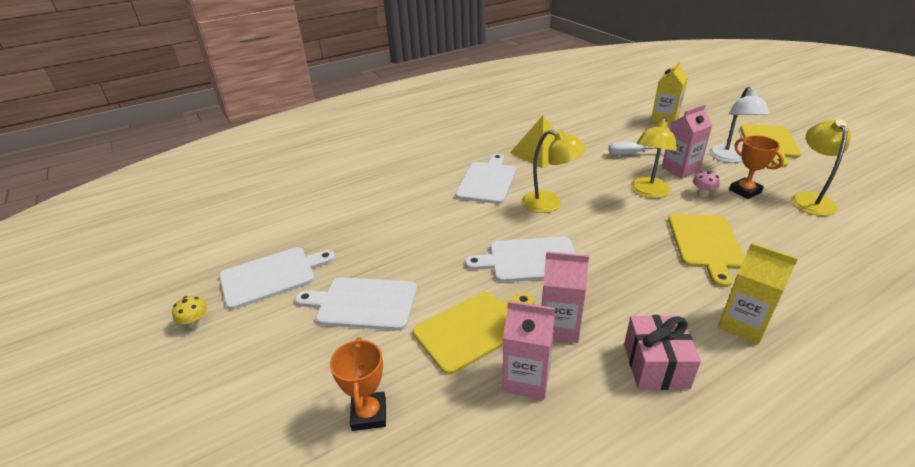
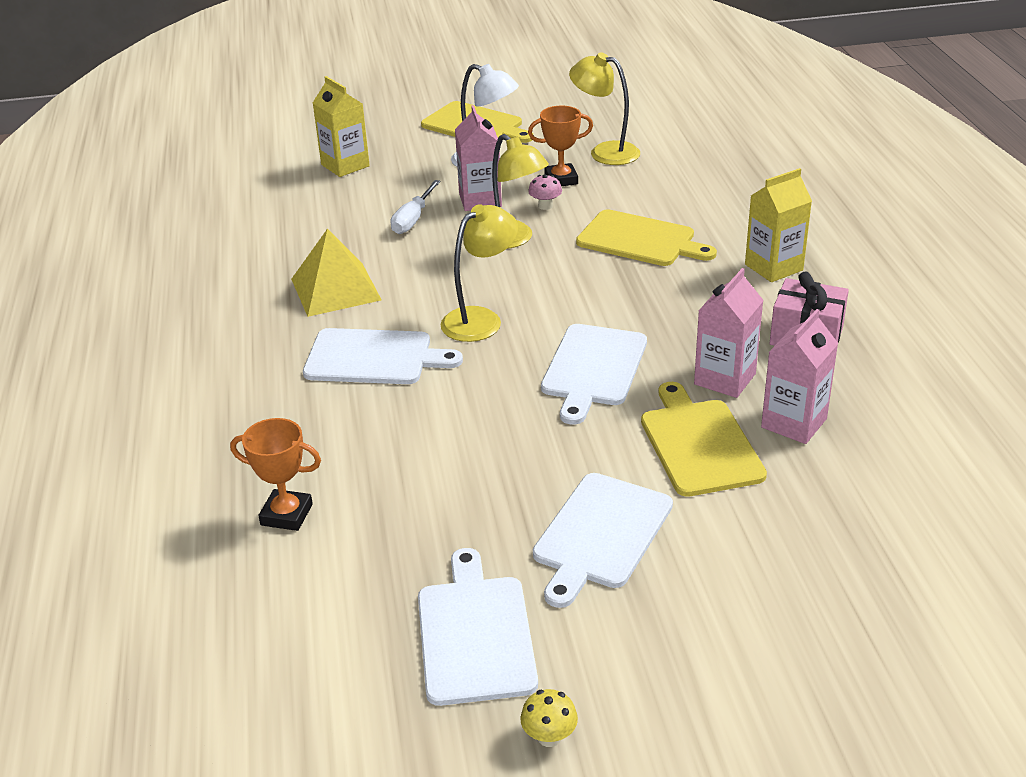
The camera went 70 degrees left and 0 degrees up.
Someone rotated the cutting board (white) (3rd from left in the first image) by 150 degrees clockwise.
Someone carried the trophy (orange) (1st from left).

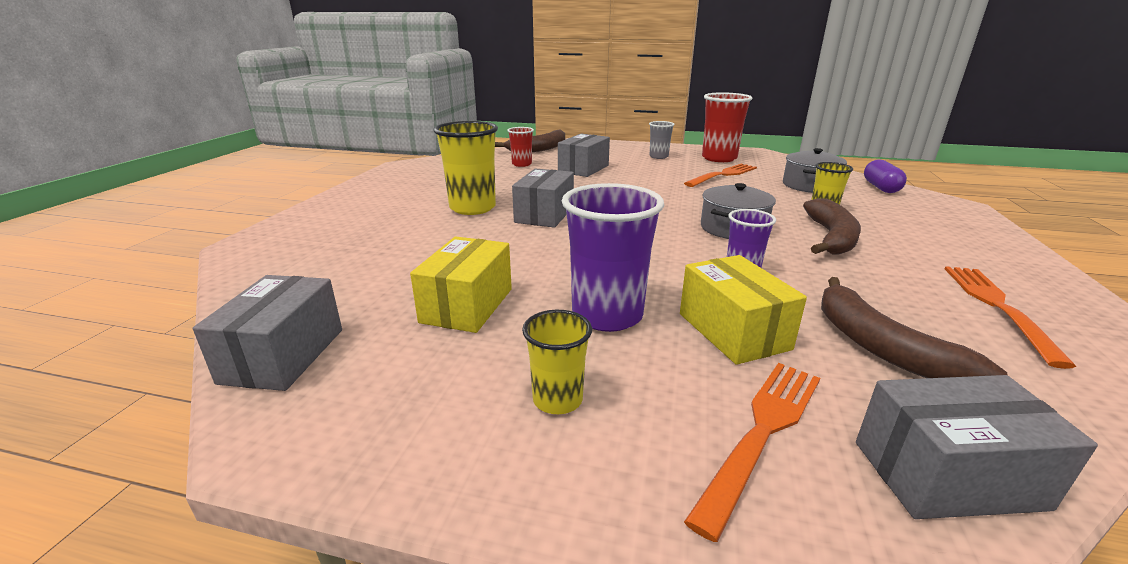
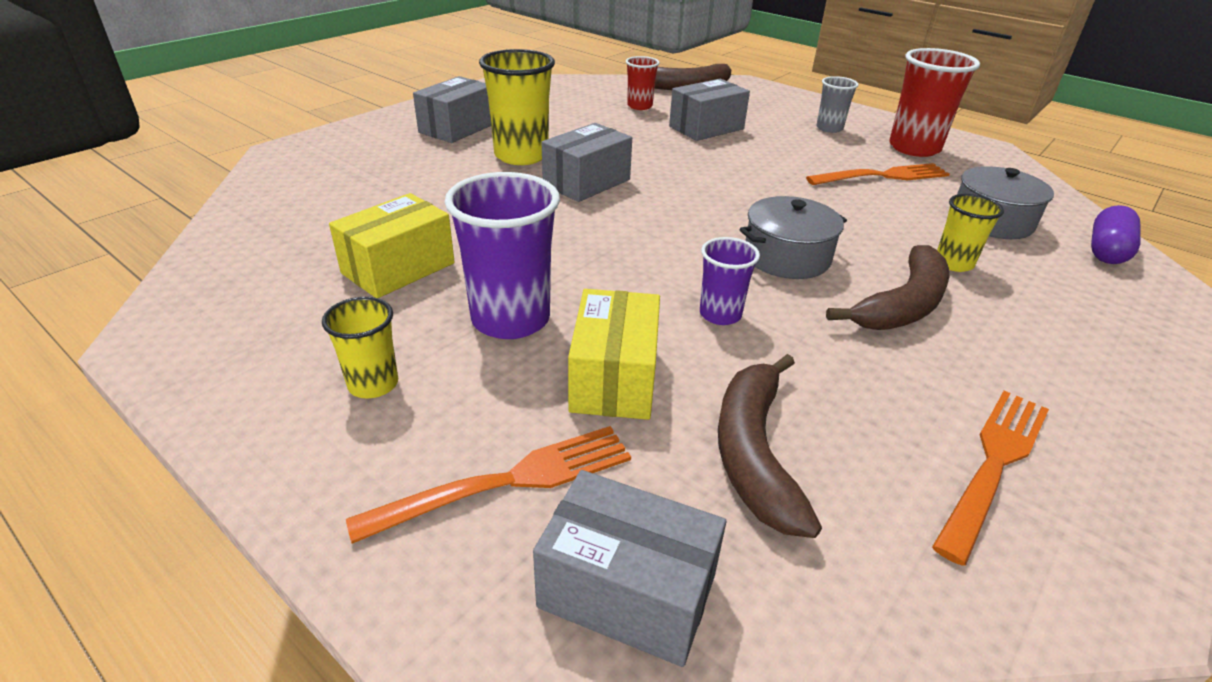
The camera went 25 degrees right and 10 degrees up.
Someone carried the box (grey) (1st from left).

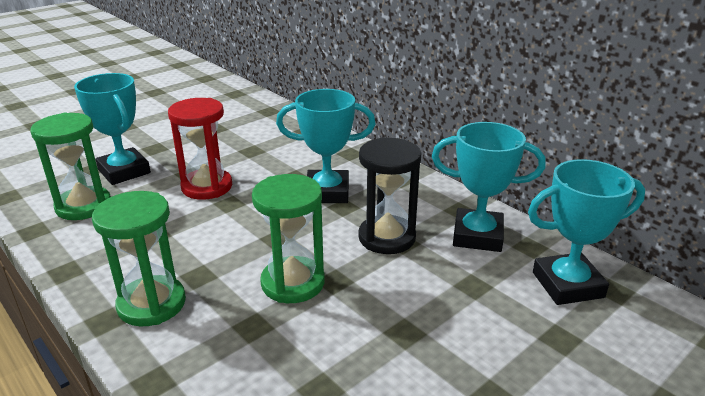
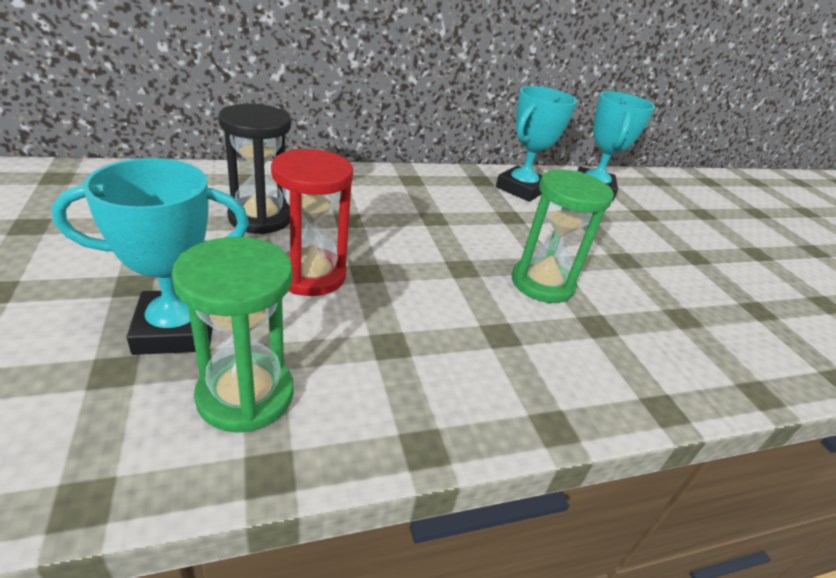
The camera went 70 degrees left and 5 degrees up.
Someone took away the trophy (turquoise) (2nd from left).
Someone carried the hourglass (black).
Someone took away the hourglass (green) (2nd from left).

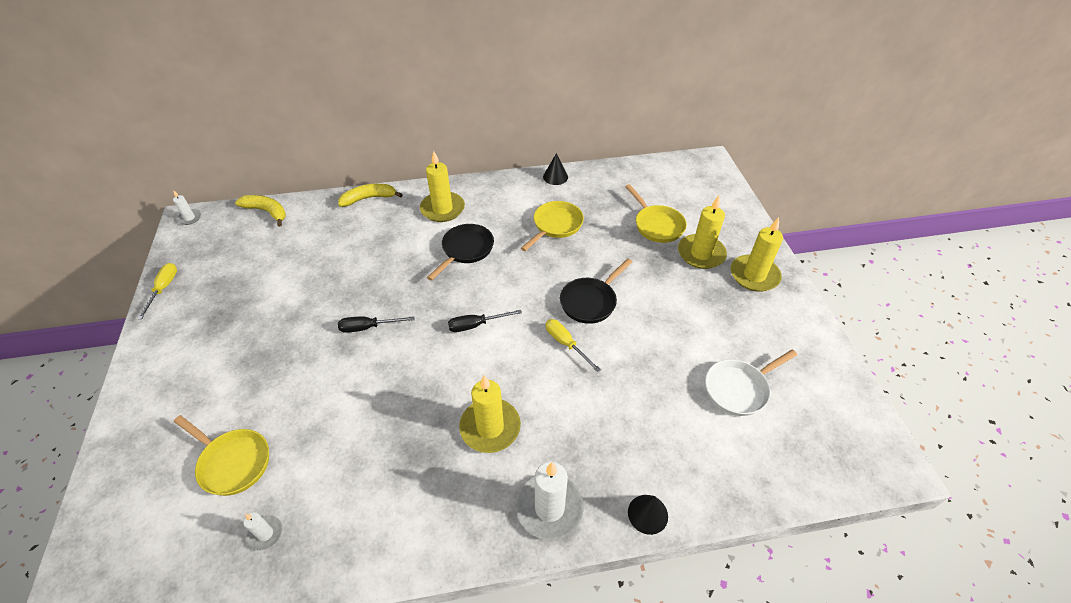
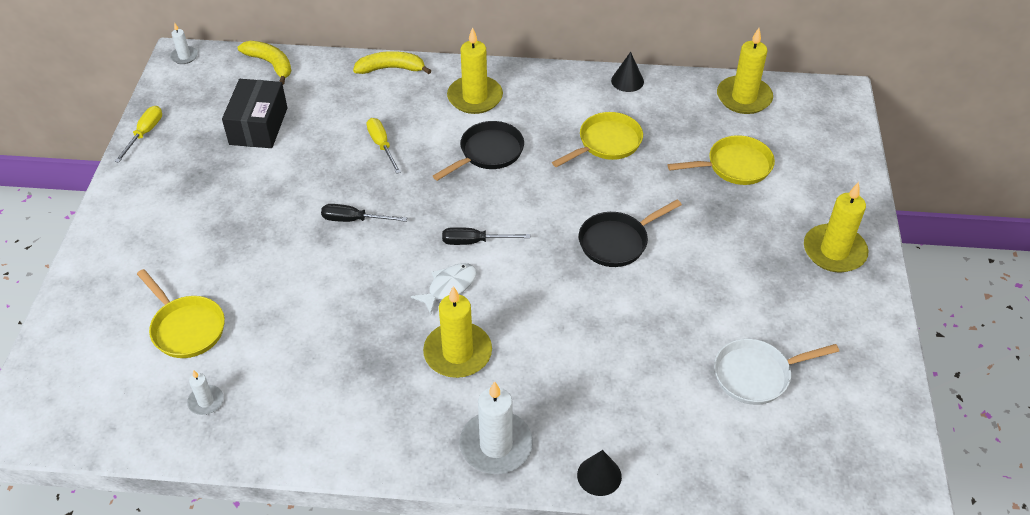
The camera went 15 degrees right and 0 degrees up.
Someone rotated the pan (yellow) (3rd from left) by 90 degrees counterclockwise.
Someone carried the candle (yellow) (3rd from left).
Someone carried the screwdriver (yellow) (2nd from left).
Someone put down the box (black).
Someone put down the fish (white).

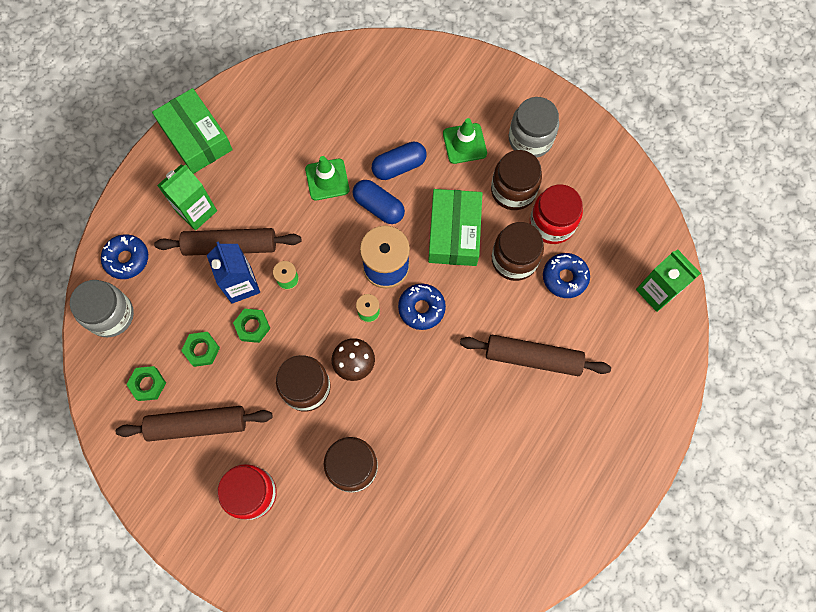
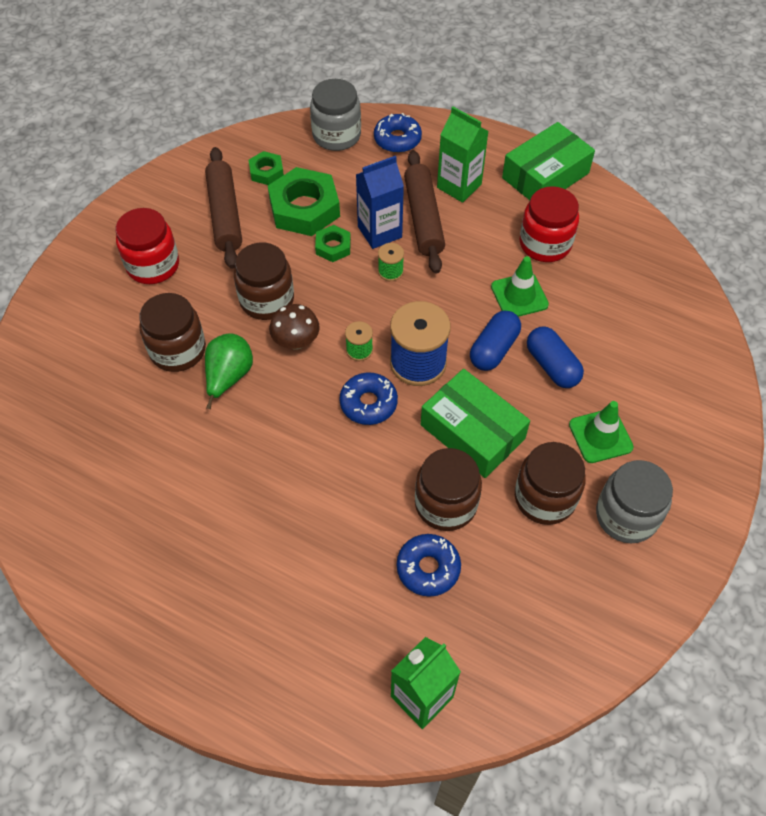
The camera went 85 degrees right and 15 degrees down.
Someone carried the jar (red) (2nd from left).
Someone rotated the box (green) (2nd from left in the first image) by 45 degrees clockwise.
Someone scaled the nut (green) (2nd from left) by 1.95.
Someone took away the rolling pin (brown) (3rd from left).
Someone put down the pear (green).

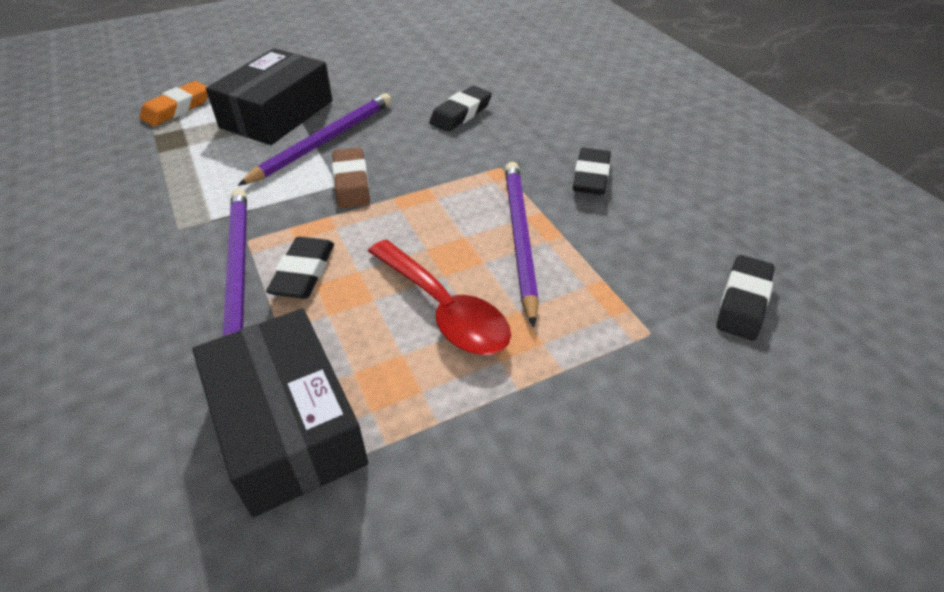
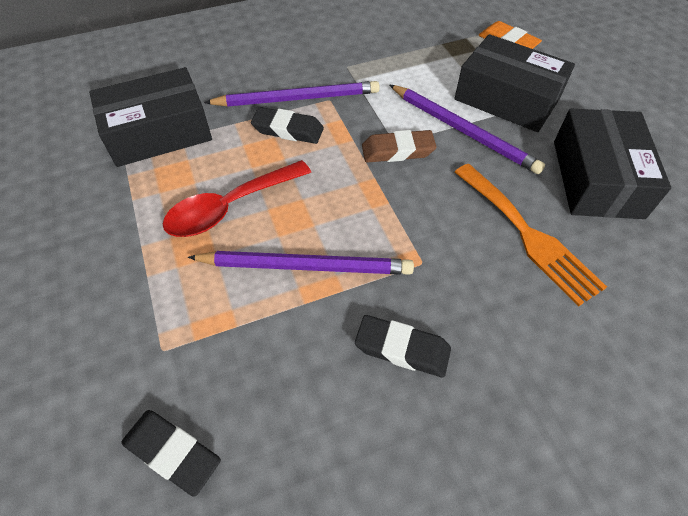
The camera went 95 degrees right and 10 degrees up.
Someone swapped the eraser (black) (2nd from left) for the fork (orange).
Someone put down the box (black) (3rd from left).

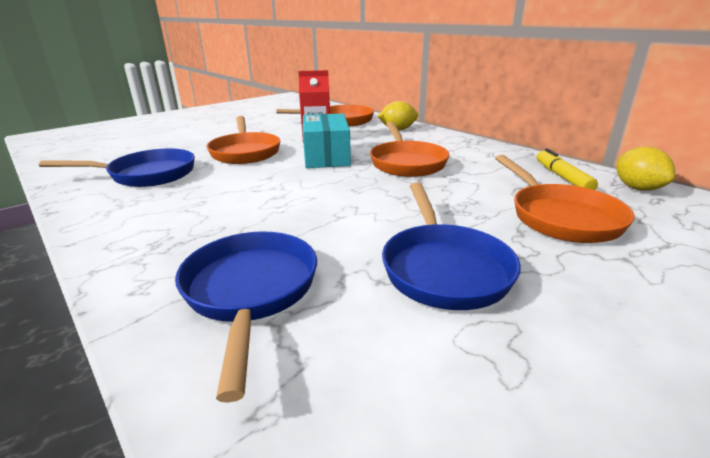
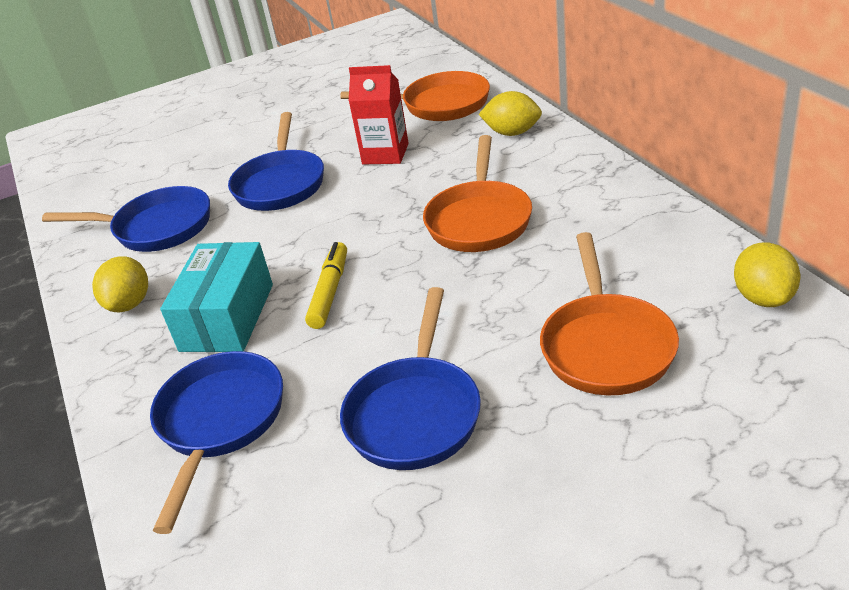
The camera went 20 degrees right and 10 degrees up.
Someone carried the box (turquoise).
Someone repainted the pan (orange) (1st from left), which became the pan (blue) (3rd from left).
Someone carried the marker (yellow).
Someone put down the lemon (yellow) (1st from left).

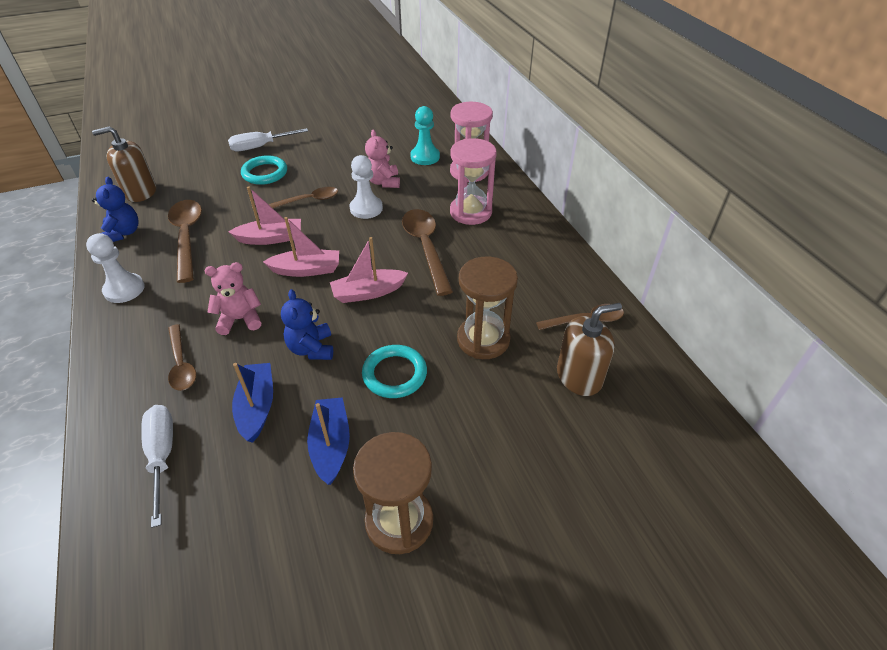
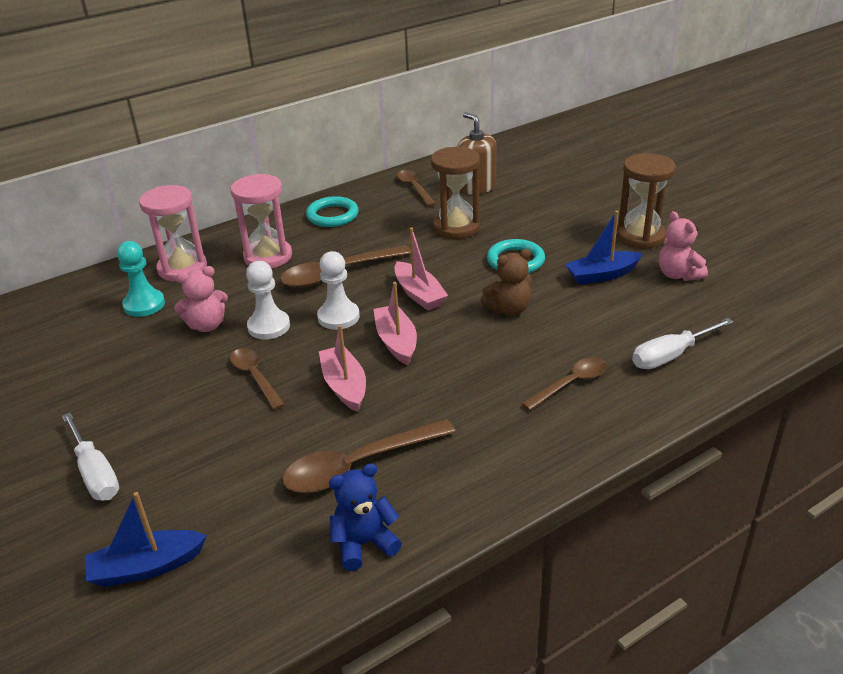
The camera went 100 degrees left and 10 degrees down.
Someone took away the soap dispenser (brown) (1st from left).
Someone carried the ring (turquoise) (1st from left).
Someone carried the pawn (white) (1st from left in the first image).
Someone carried the teddy bear (pink) (1st from left in the first image).
Someone repainted the teddy bear (blue) (2nd from left), which became the teddy bear (brown).
Someone carried the boat (blue) (1st from left).

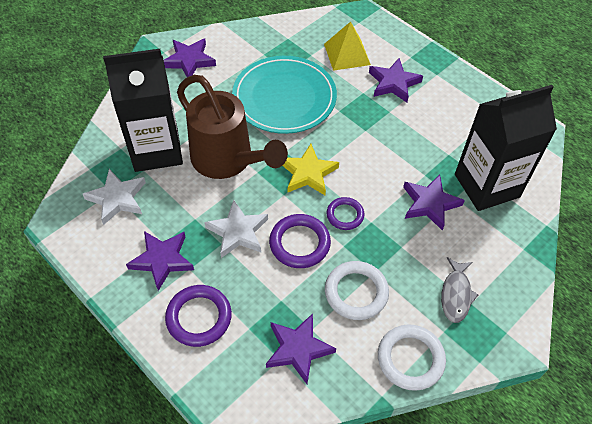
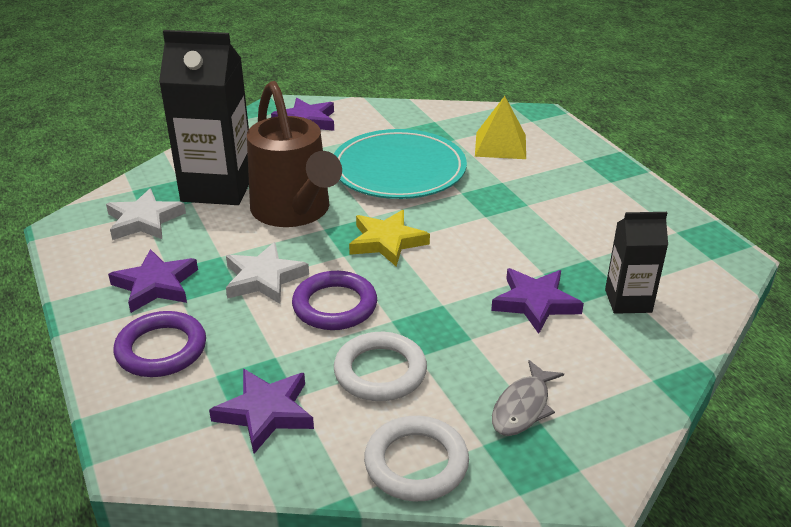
The camera went 20 degrees right and 20 degrees down.
Someone took away the star (purple) (4th from left).
Someone scaled the carton (black) (2nd from left) by 0.54.
Someone took away the ring (purple) (3rd from left).

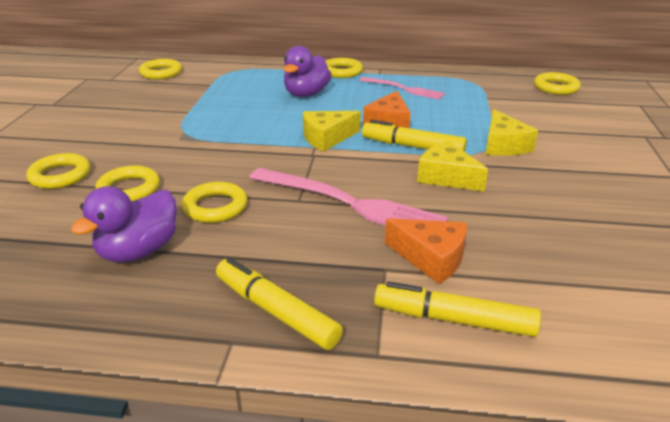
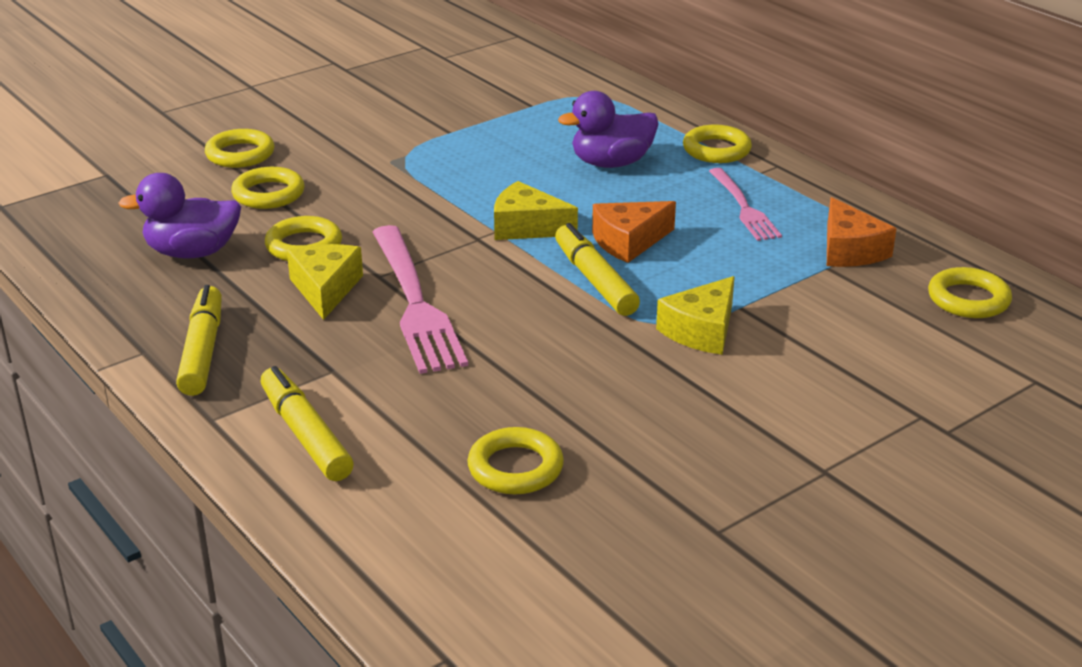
The camera went 45 degrees right and 0 degrees up.
Someone carried the ring (yellow) (3rd from left in the first image).
Someone carried the cheese (yellow) (2nd from left in the first image).
Someone carried the cheese (orange) (2nd from left).

